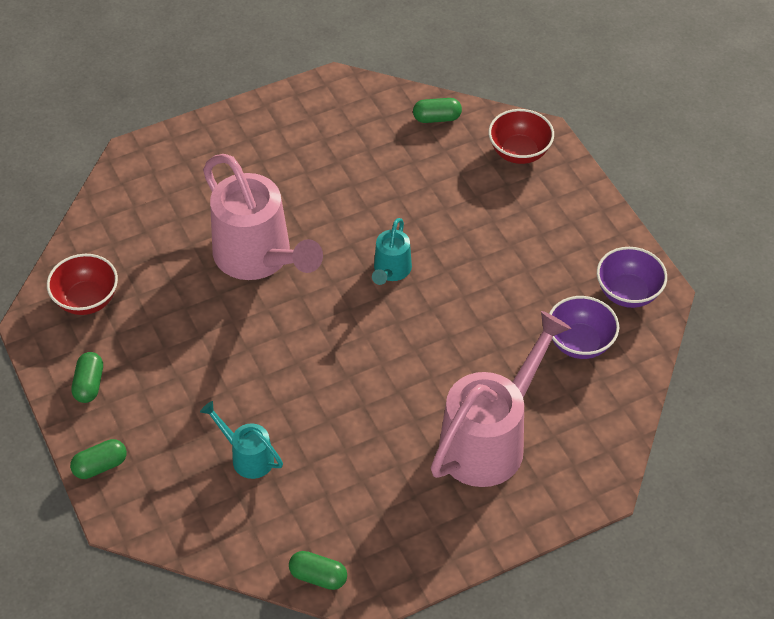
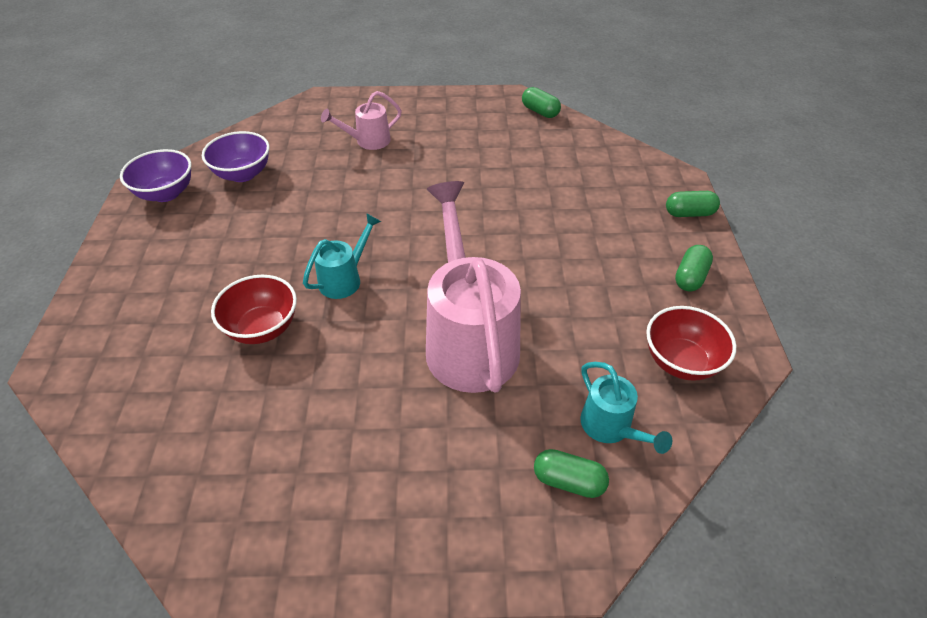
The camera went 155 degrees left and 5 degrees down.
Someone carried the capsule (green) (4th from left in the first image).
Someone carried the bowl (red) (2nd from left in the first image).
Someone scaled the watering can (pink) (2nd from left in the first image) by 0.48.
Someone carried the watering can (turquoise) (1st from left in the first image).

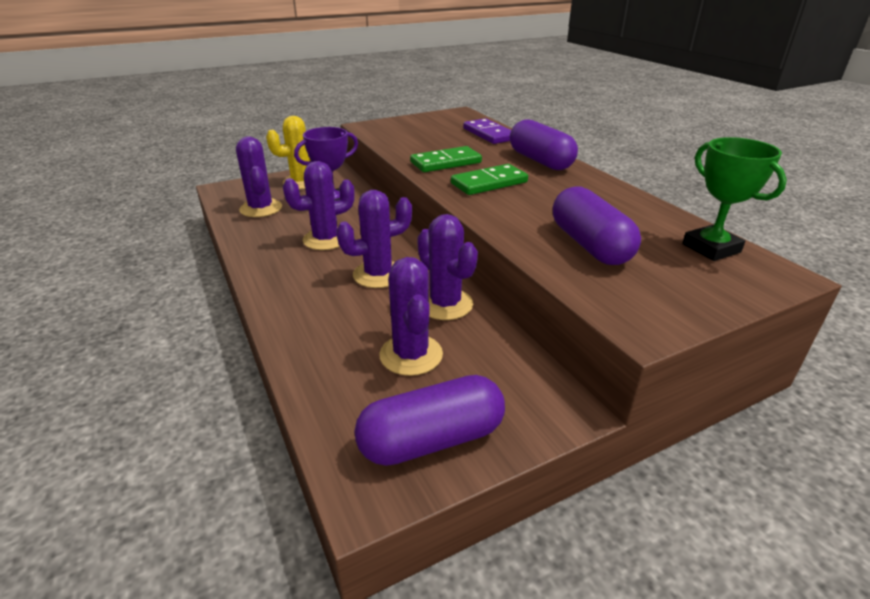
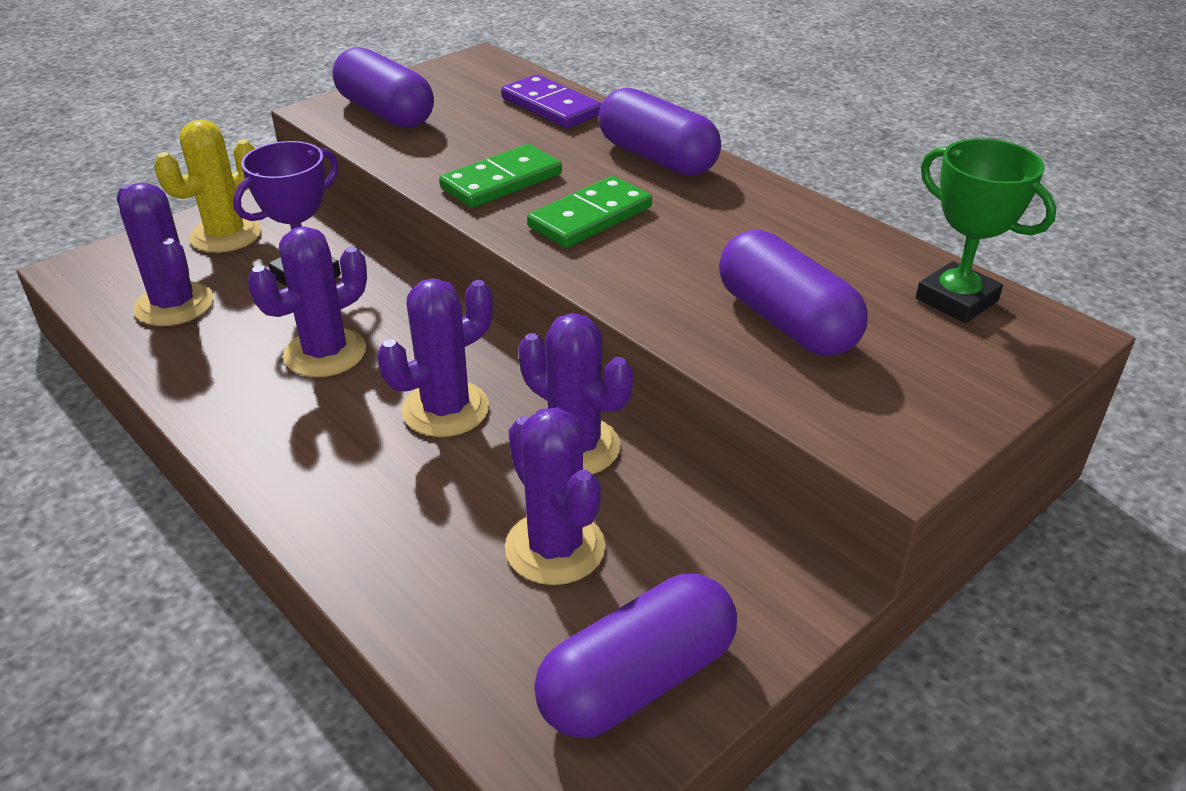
The camera went 15 degrees left and 5 degrees up.
Someone put down the capsule (purple) (1st from left).

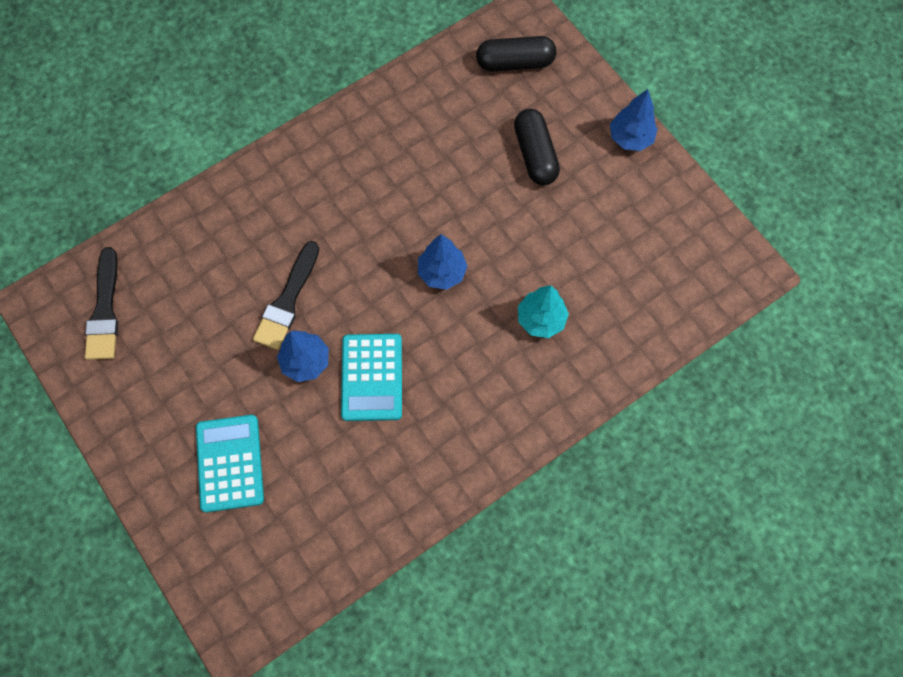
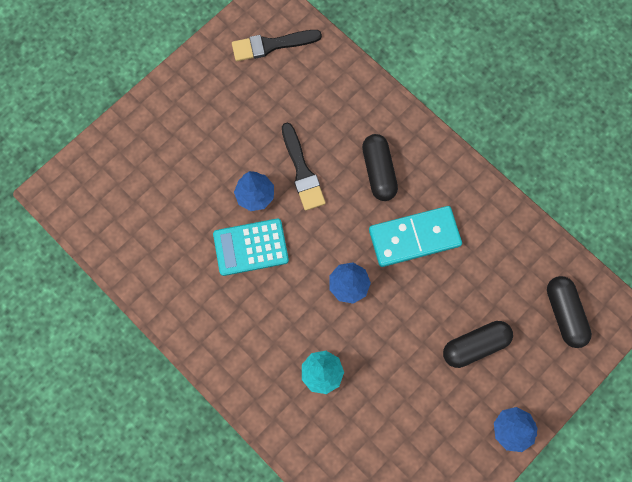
The camera went 80 degrees right and 5 degrees up.
Someone rotated the brush (black) (2nd from left) by 120 degrees counterclockwise.
Someone took away the calculator (turquoise) (1st from left).
Someone put down the capsule (black) (1st from left).
Someone put down the domino (turquoise).

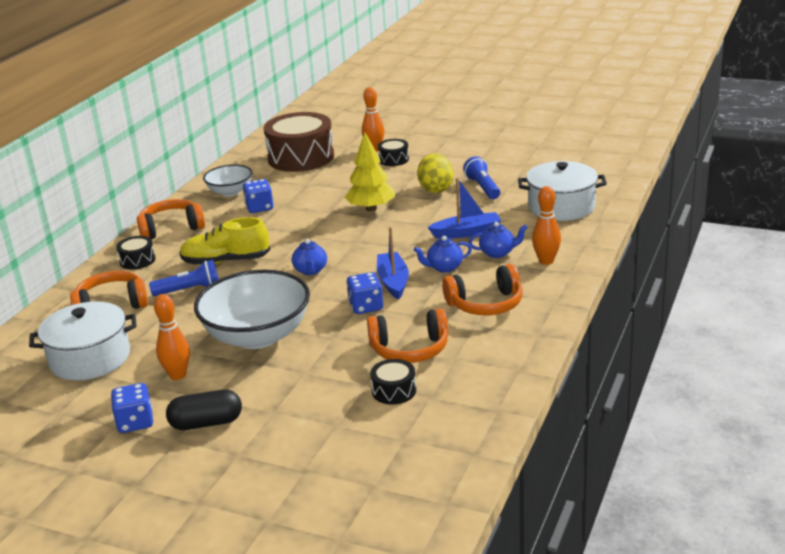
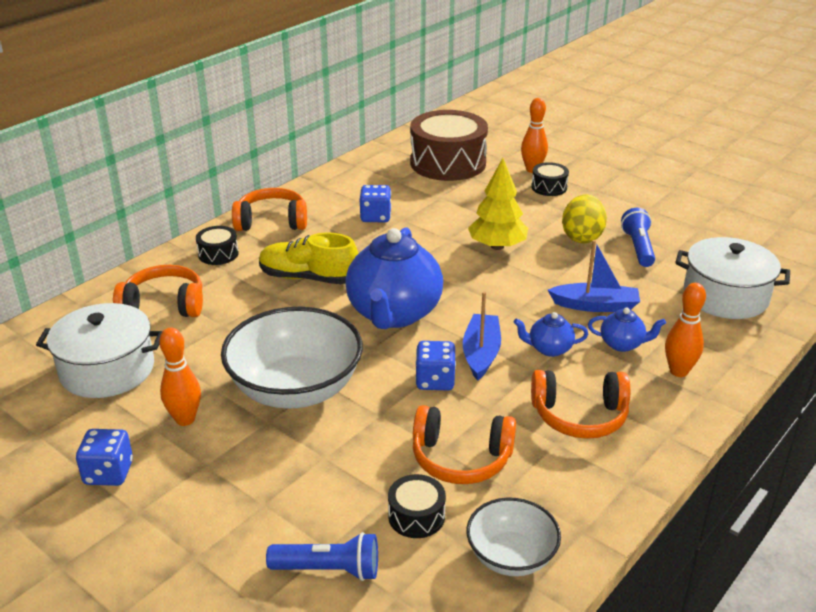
The camera went 15 degrees right and 5 degrees up.
Someone carried the bowl (white) (1st from left in the first image).
Someone scaled the teapot (blue) (1st from left) by 2.27.
Someone carried the flashlight (blue) (1st from left).
Someone took away the capsule (black).

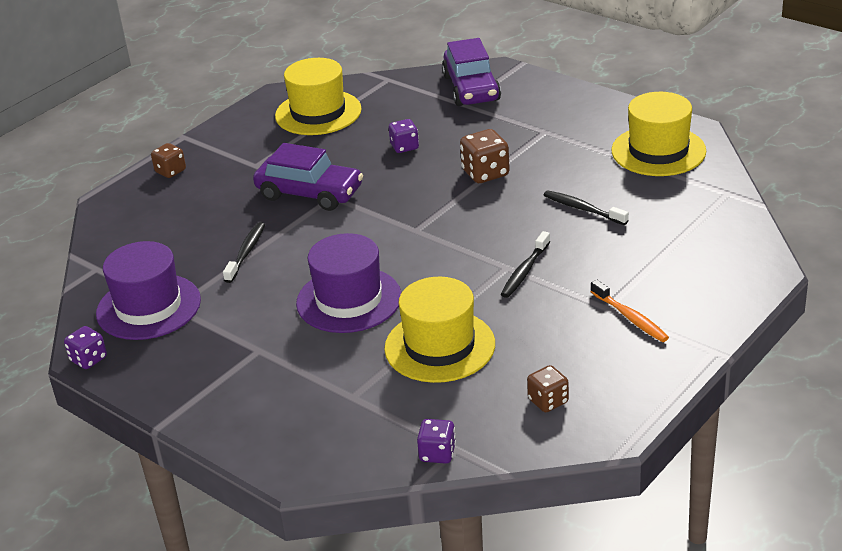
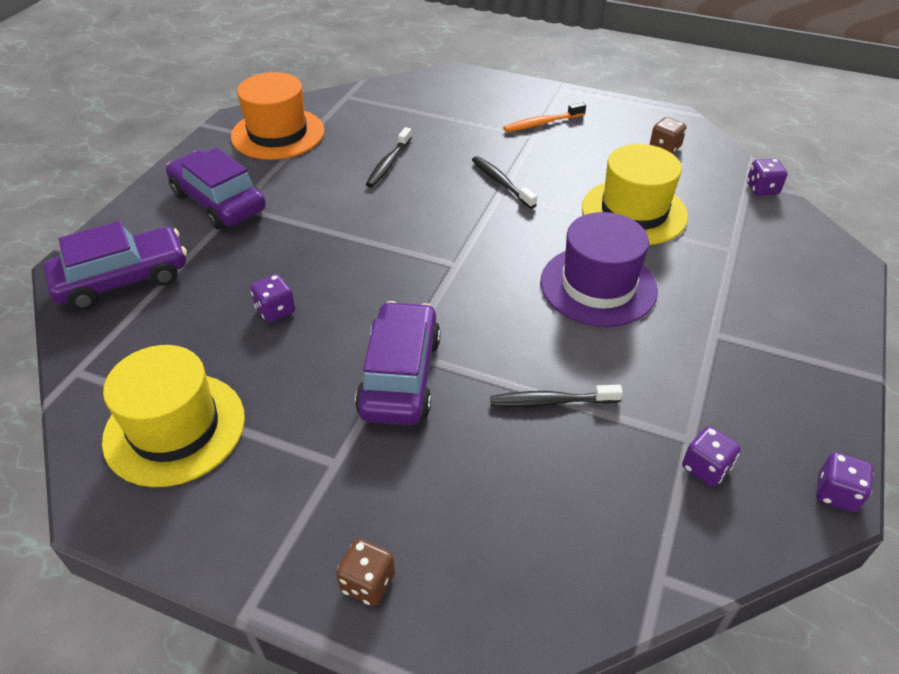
The camera went 110 degrees left and 10 degrees up.
Someone repainted the hat (yellow) (3rd from left), which became the hat (orange).
Someone took away the dice (brown) (2nd from left).
Someone rotated the toothbrush (black) (2nd from left) by 135 degrees counterclockwise.
Someone swapped the hat (purple) (1st from left) for the dice (purple) (2nd from left).
Someone rotated the toothbrush (orange) by 150 degrees counterclockwise.
Someone put down the car (purple) (2nd from left).

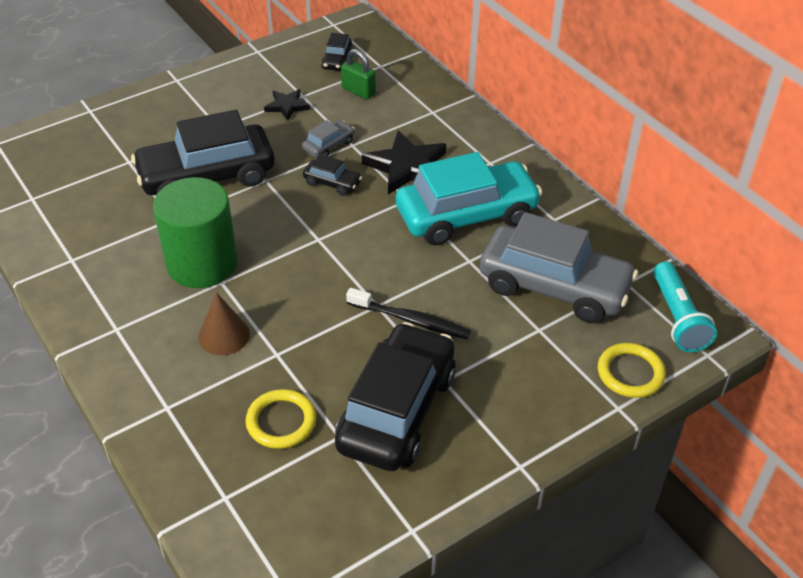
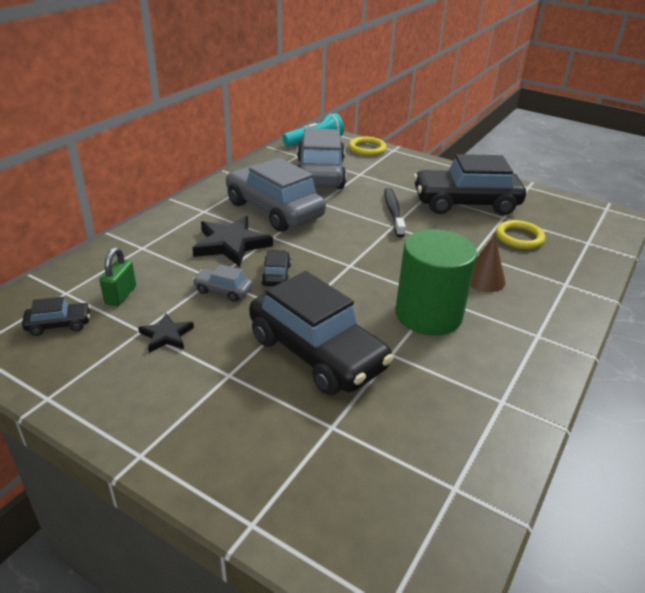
The camera went 115 degrees left and 10 degrees down.
Someone repainted the car (turquoise), which became the car (grey) (2nd from left).

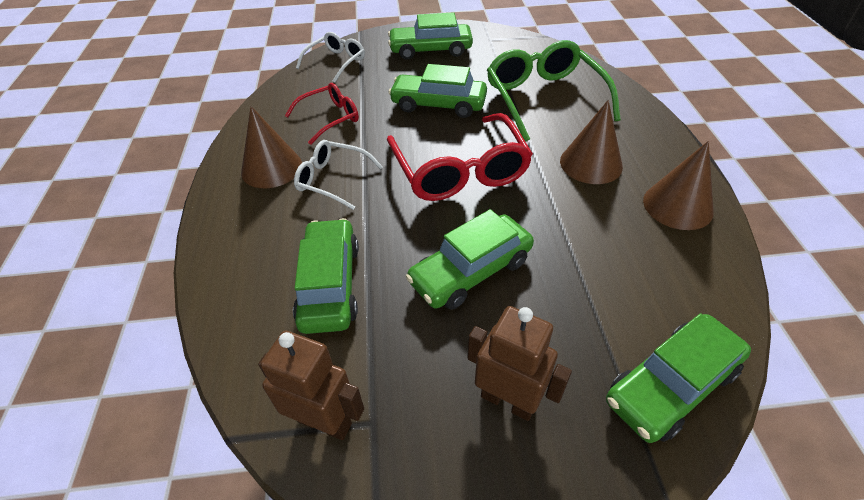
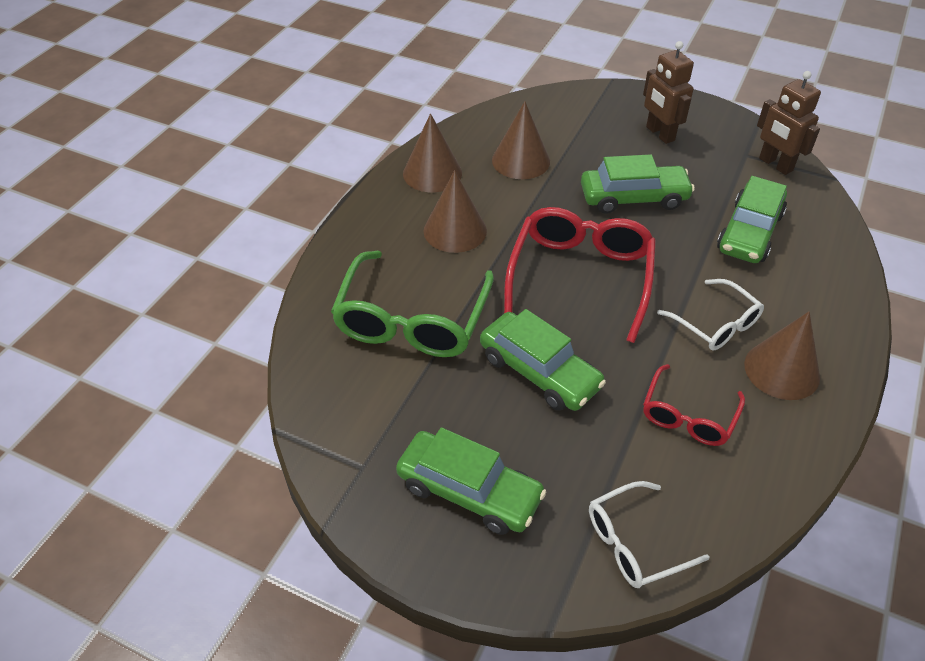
The camera went 150 degrees left and 0 degrees up.
Someone rotated the glasses (red) (1st from left in the first image) by 60 degrees counterclockwise.
Someone took away the car (green) (5th from left).
Someone put down the cone (brown) (3rd from left).

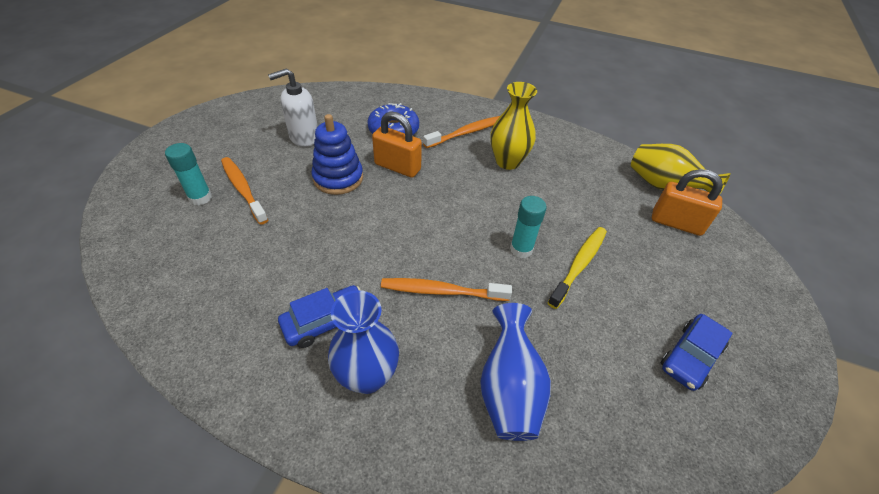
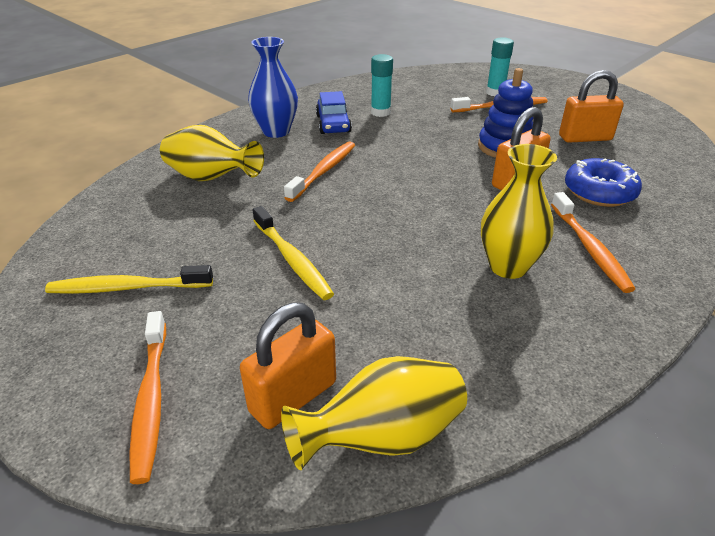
The camera went 115 degrees right and 10 degrees down.
Someone swapped the soap dispenser (white) for the padlock (orange) (3rd from left).
Someone carried the glue stick (turquoise) (2nd from left in the first image).
Someone repainted the vase (blue) (2nd from left), which became the vase (yellow) (1st from left).
Someone swapped the car (blue) (2nd from left) for the toothbrush (yellow) (1st from left).
Someone put down the toothbrush (orange) (1st from left).

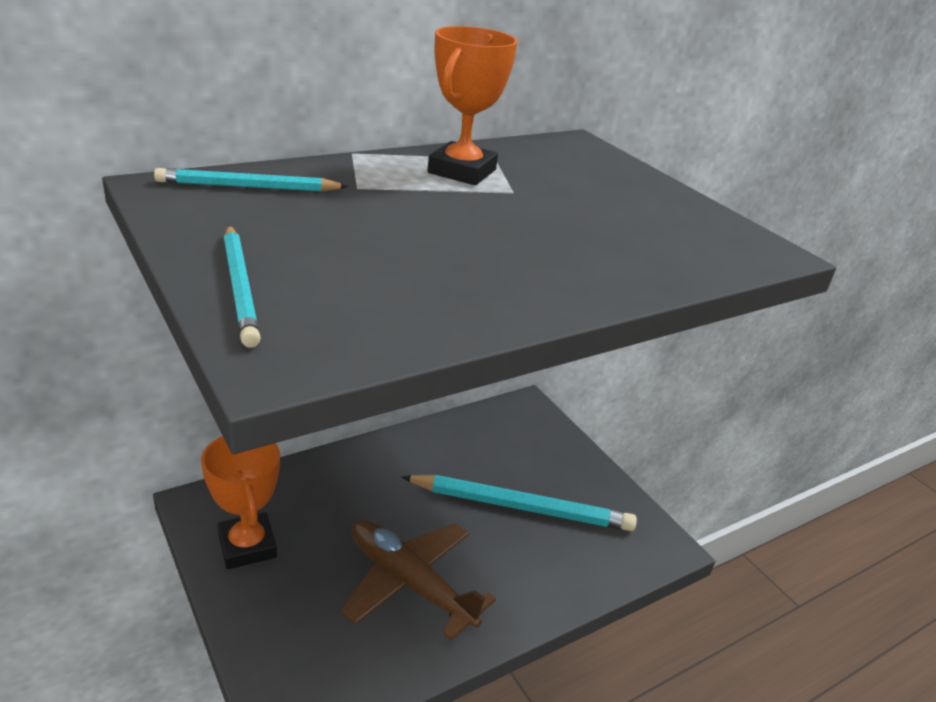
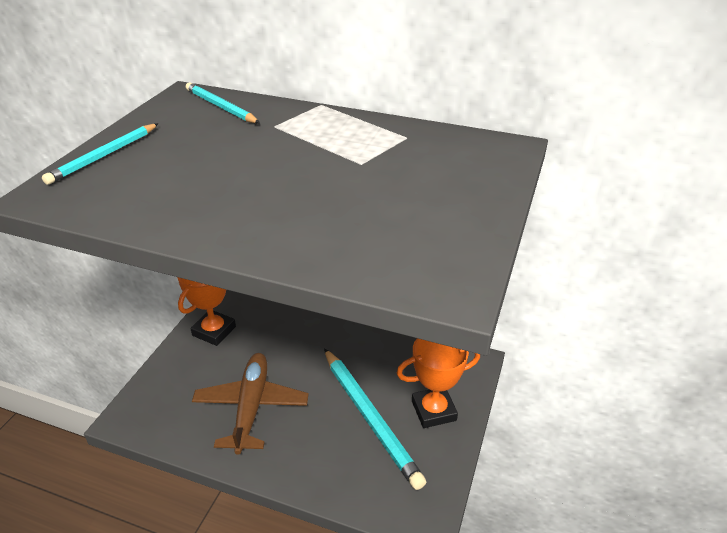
The camera went 55 degrees right and 5 degrees up.
Someone carried the trophy (orange) (2nd from left).

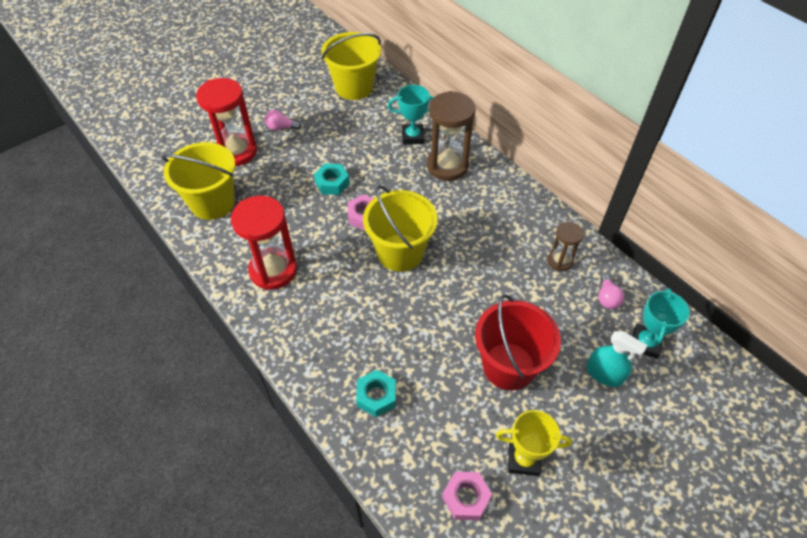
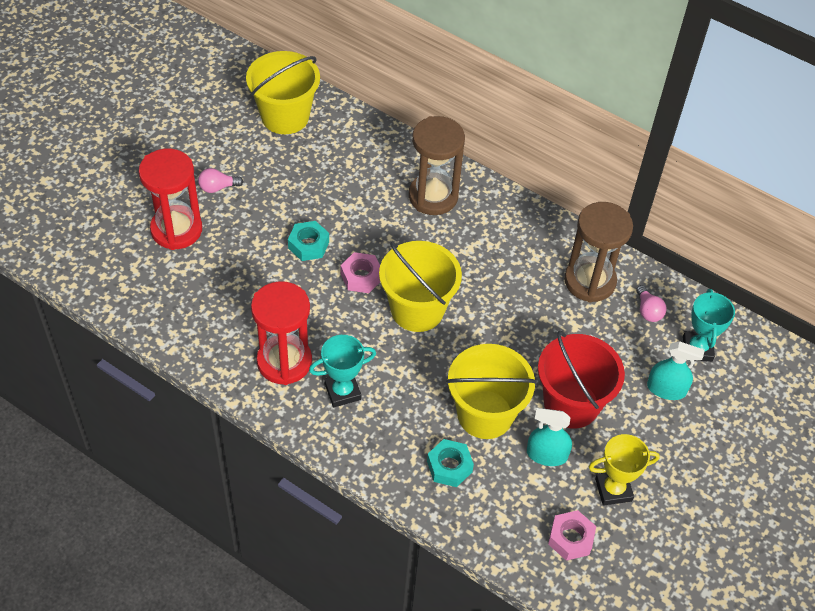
The camera went 20 degrees left and 0 degrees up.
Someone carried the trophy (turquoise) (1st from left).
Someone carried the bucket (yellow) (1st from left in the first image).
Someone scaled the hourglass (brown) (2nd from left) by 1.83.
Someone put down the spray bottle (turquoise) (1st from left).

